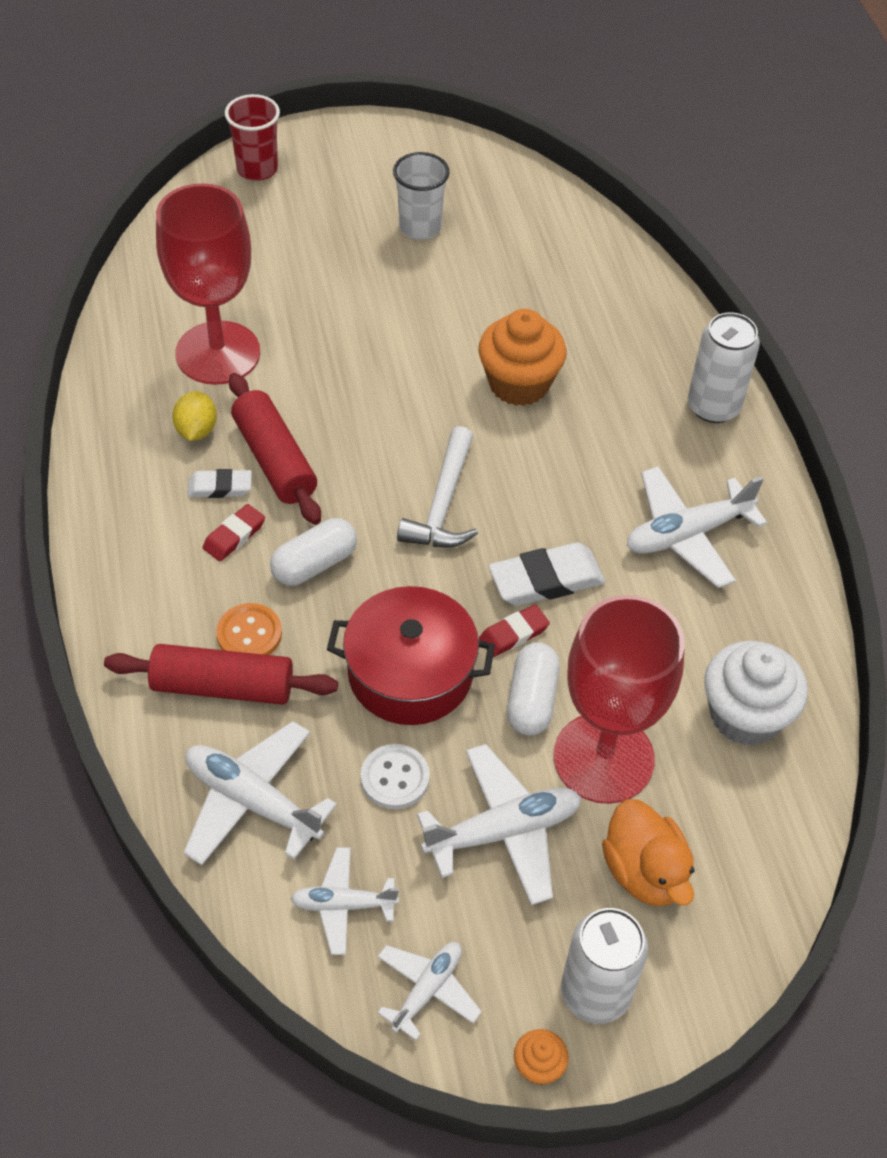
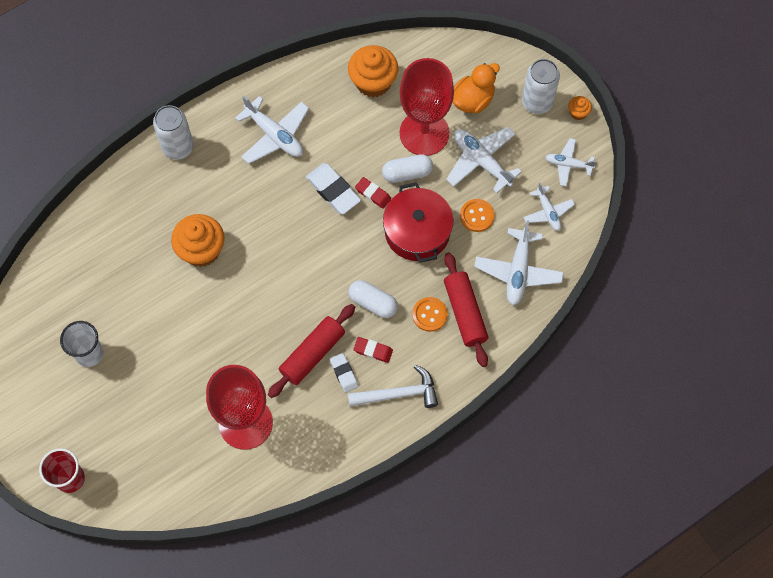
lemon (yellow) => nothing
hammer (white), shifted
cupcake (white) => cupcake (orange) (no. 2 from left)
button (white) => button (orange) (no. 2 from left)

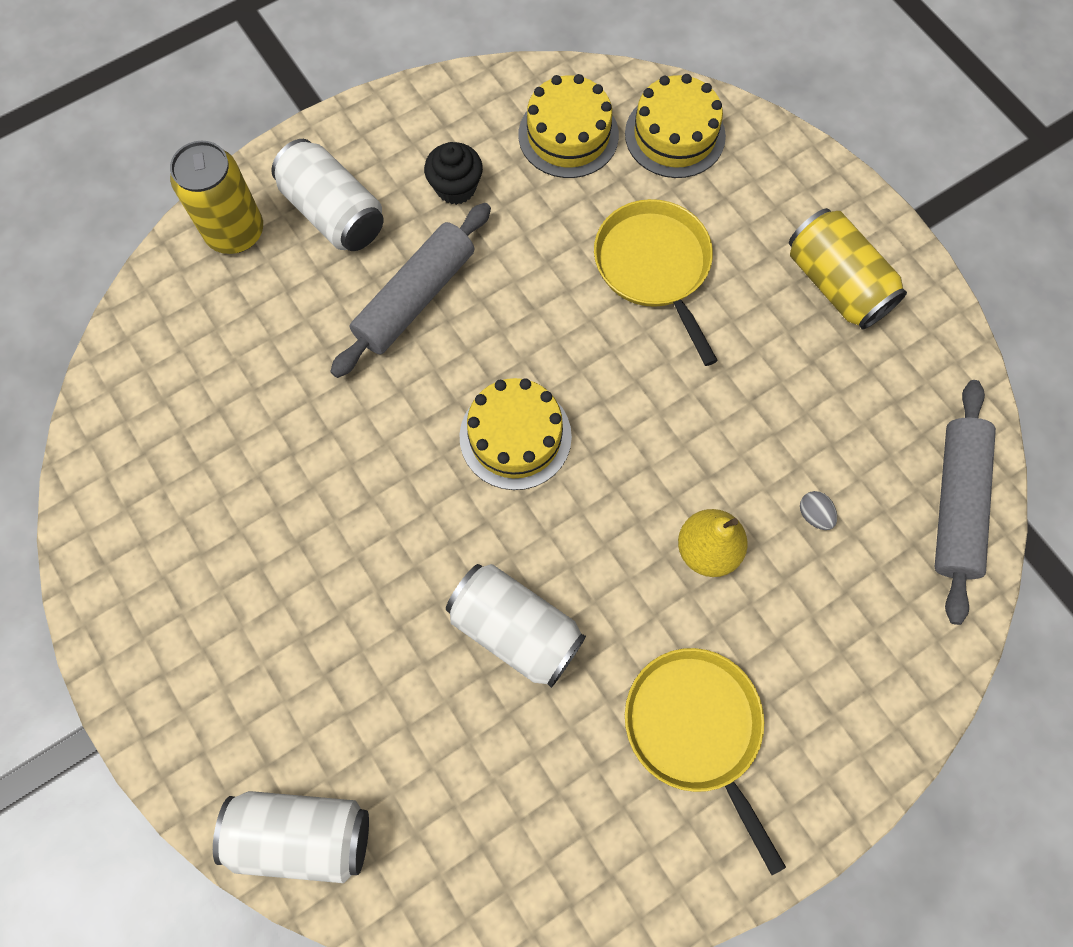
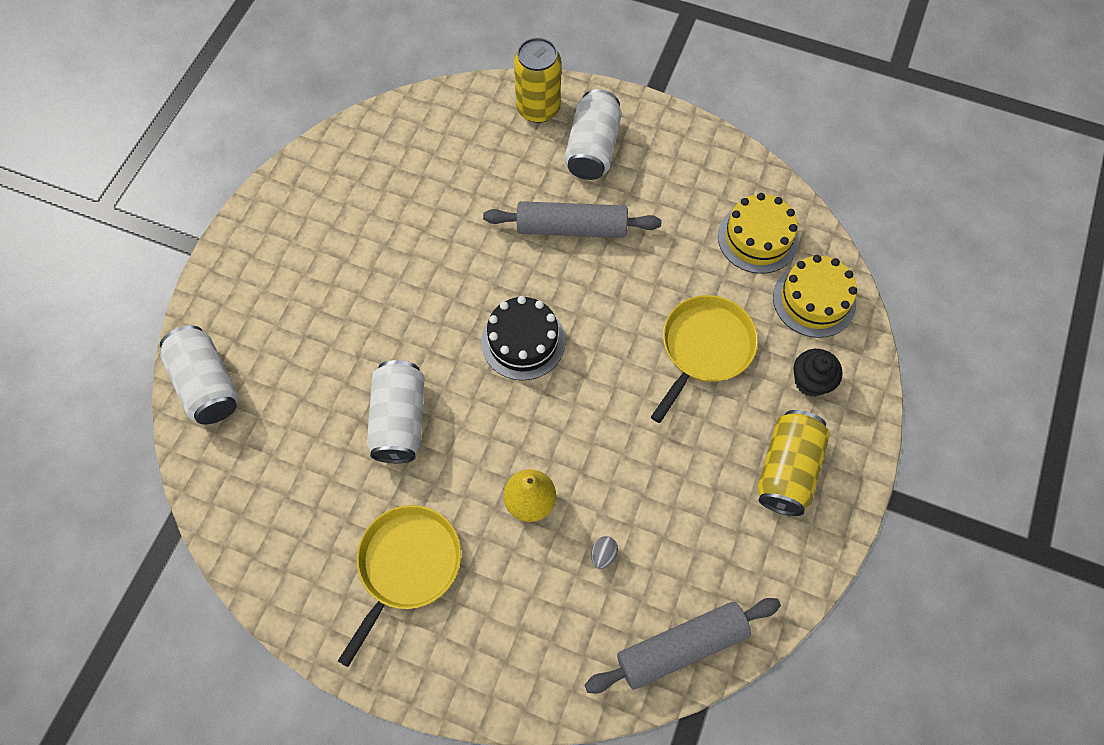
cupcake (black), shifted
cake (yellow) (no. 1 from left) => cake (black)

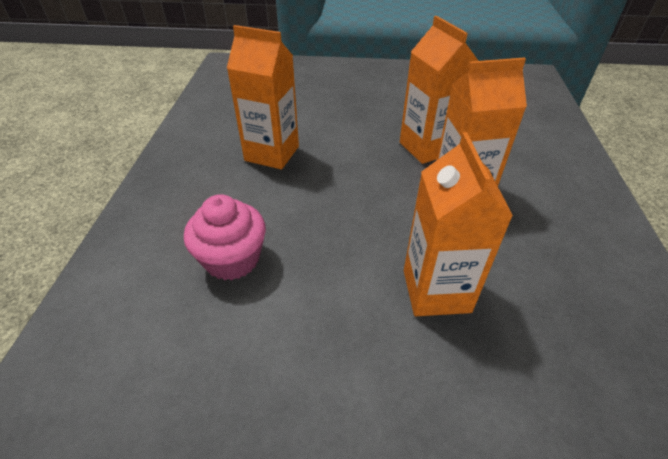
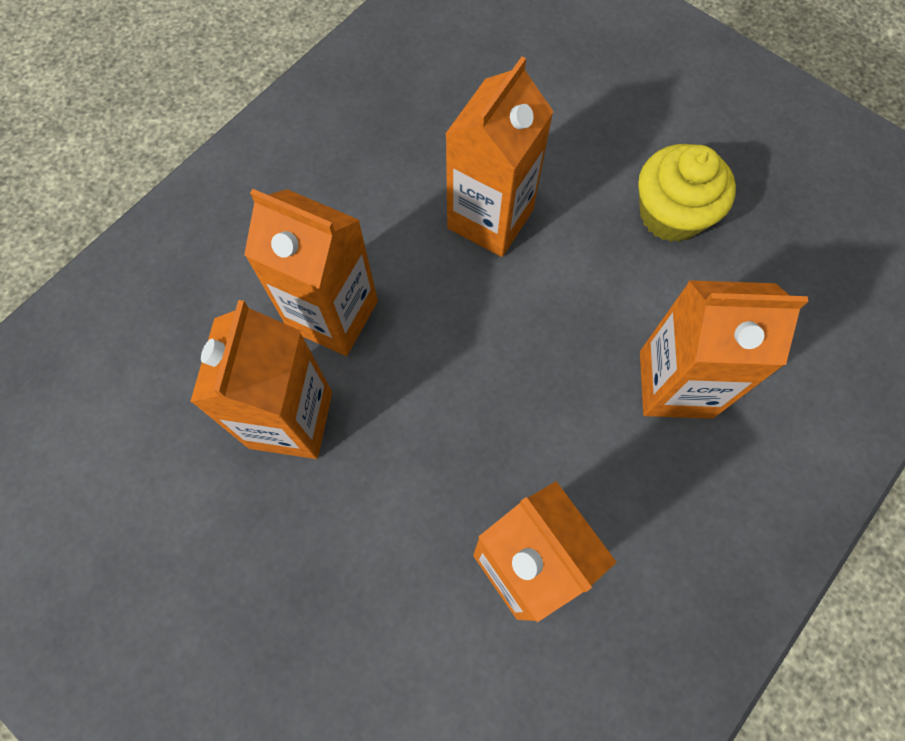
cupcake (pink) => carton (orange) (no. 5 from left)
nothing => cupcake (yellow)

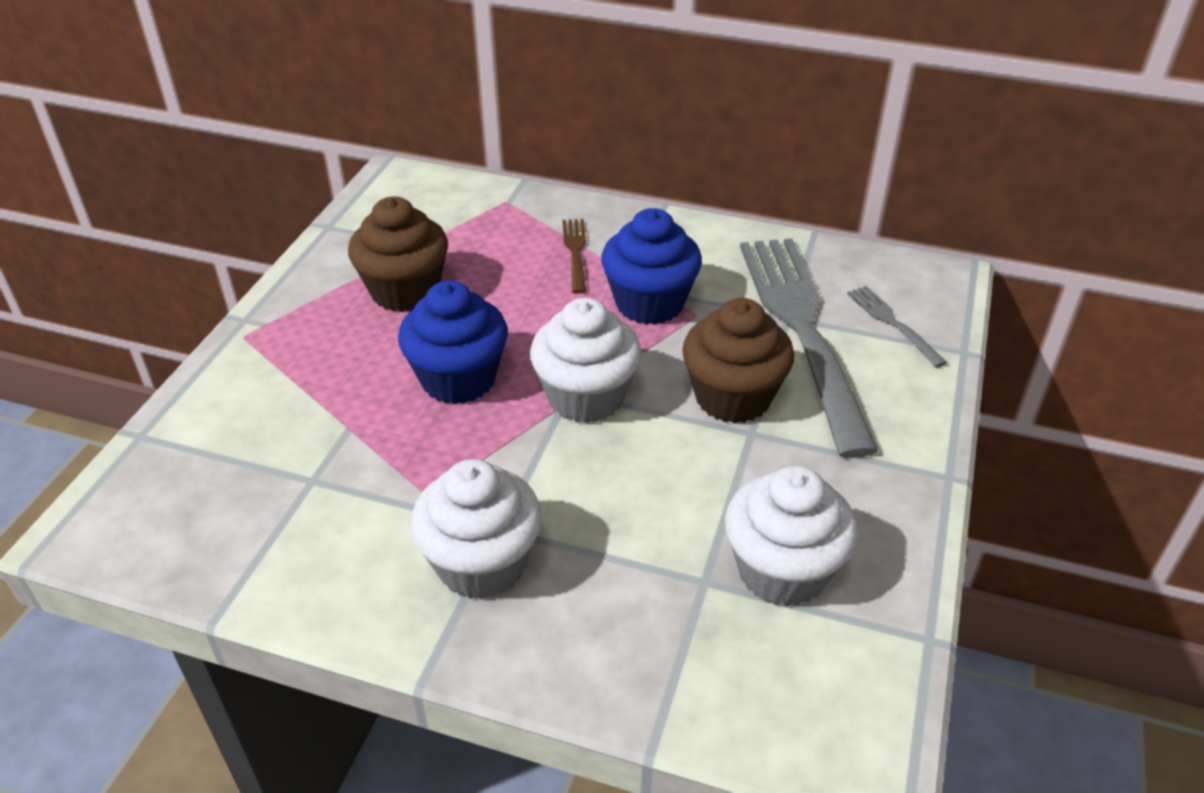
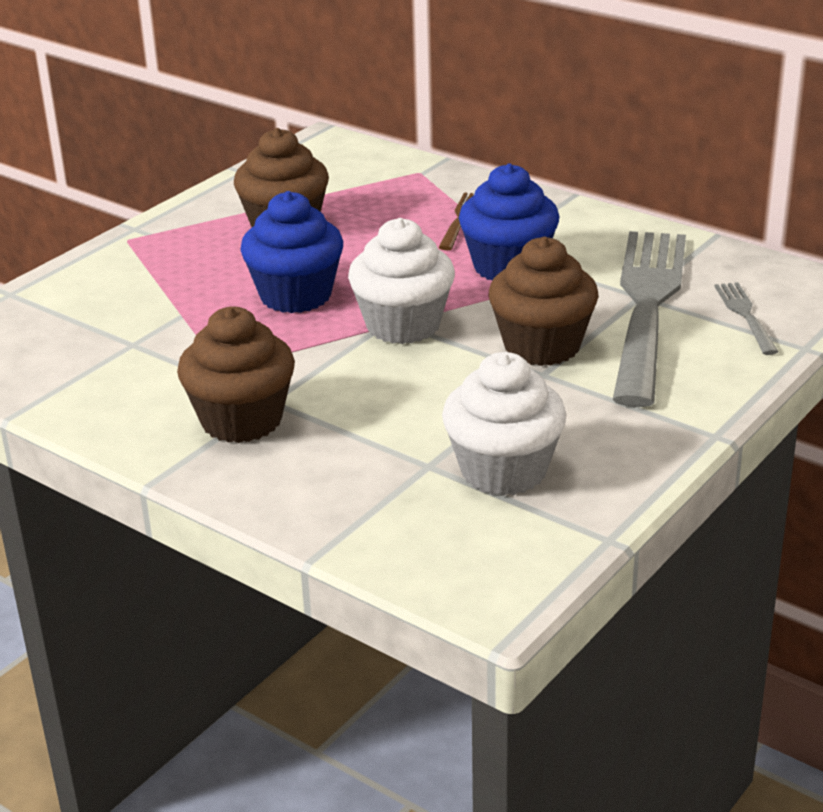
cupcake (white) (no. 1 from left) => cupcake (brown) (no. 1 from left)

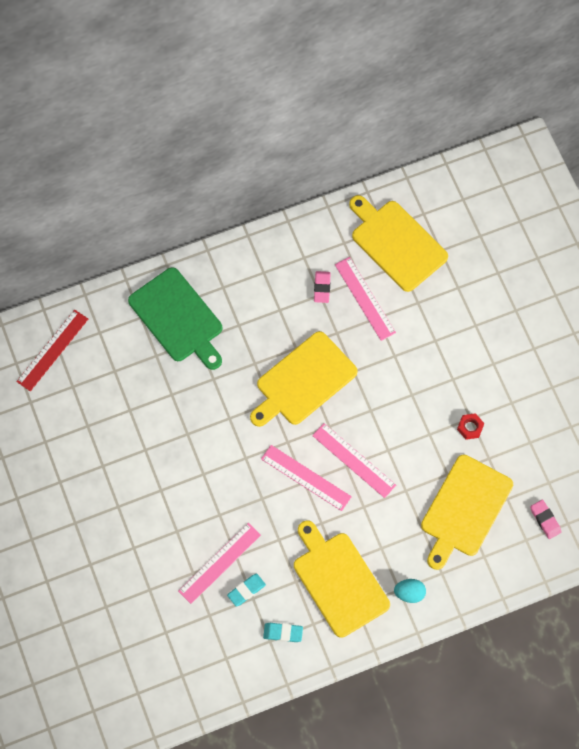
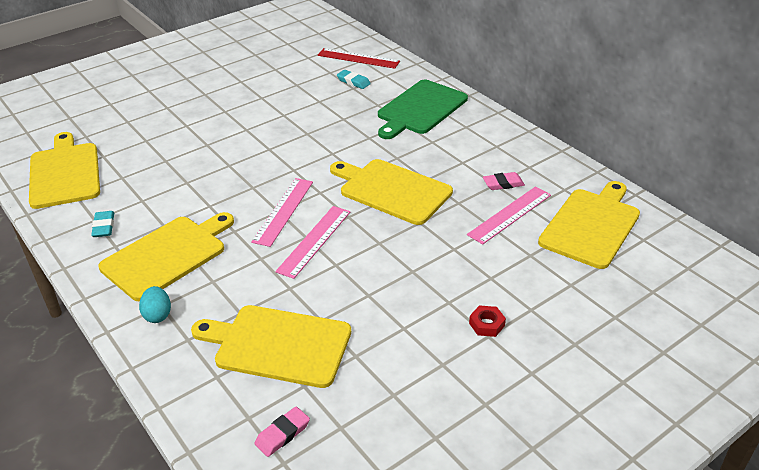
nut (red), shifted
ruler (pink) (no. 1 from left) => nothing
eraser (turquoise) (no. 1 from left in the first image) => eraser (turquoise) (no. 2 from left), shifted
nothing => cutting board (yellow) (no. 1 from left)

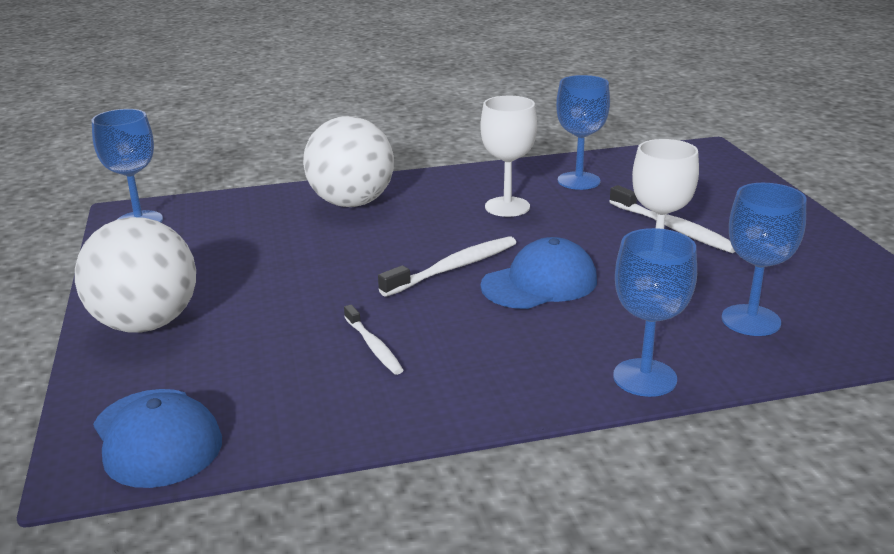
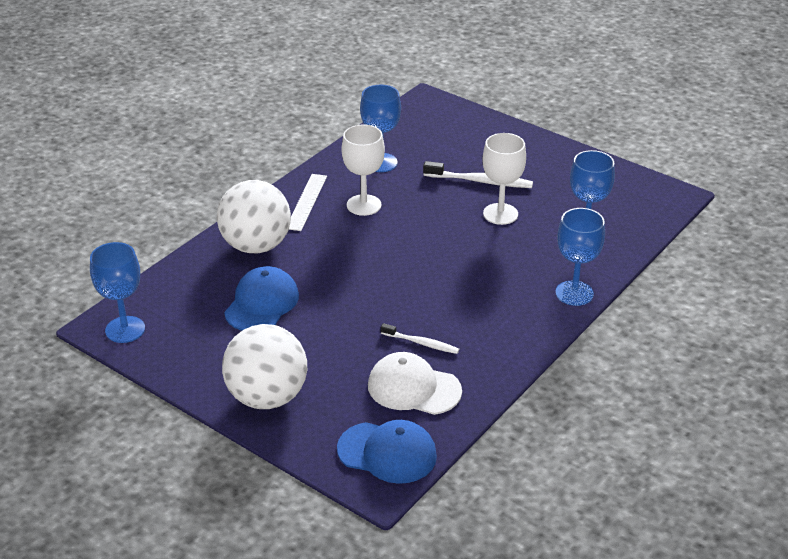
toothbrush (white) (no. 2 from left) => nothing
cap (blue) (no. 2 from left in the first image) => cap (blue) (no. 1 from left), shifted
nothing => ruler (white)
nothing => cap (white)

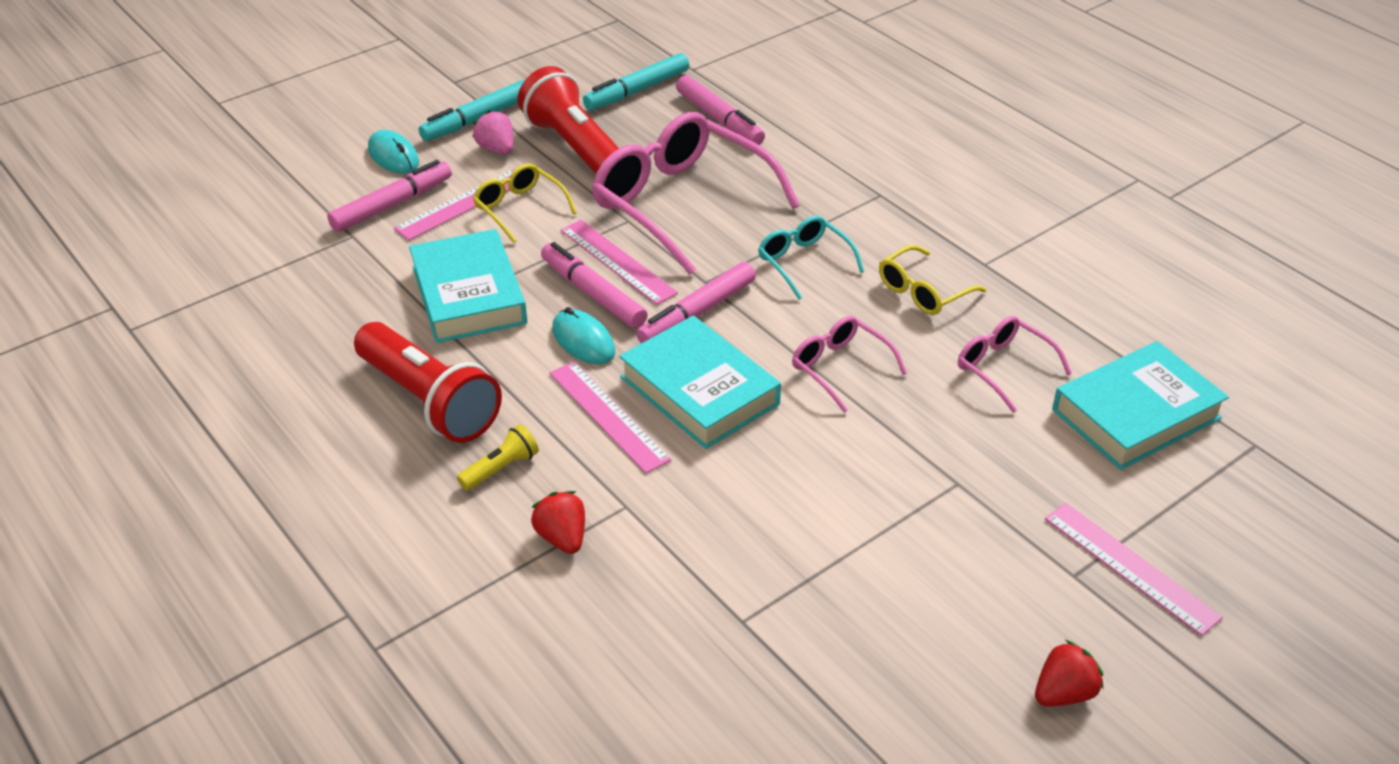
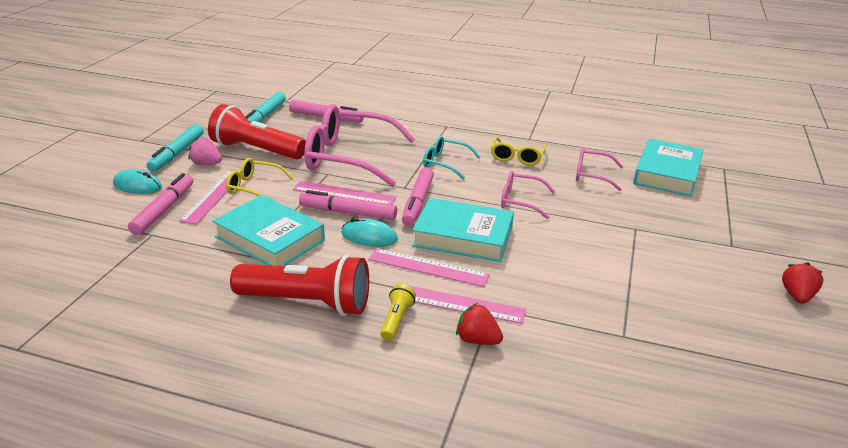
ruler (pink) (no. 4 from left), shifted

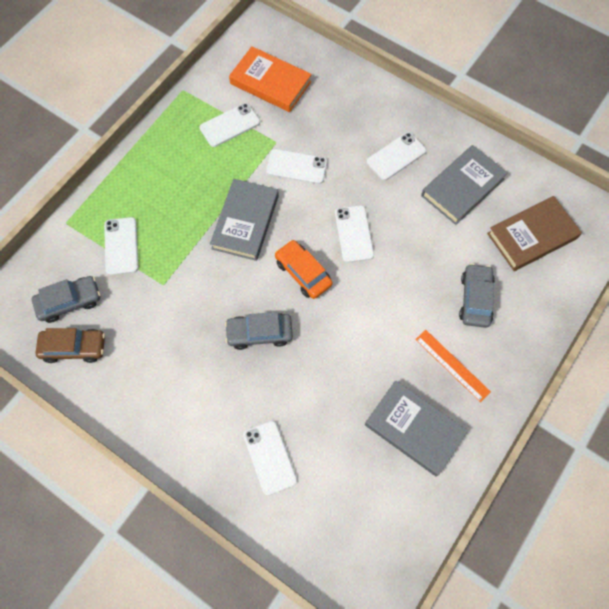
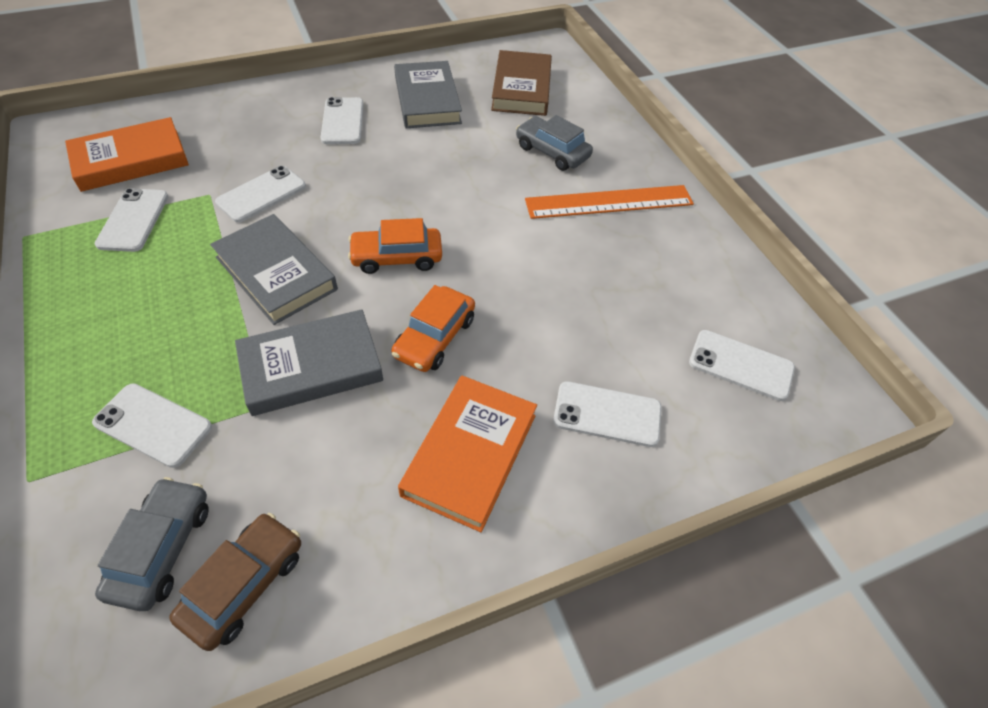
phone (white) (no. 5 from left in the first image) => phone (white) (no. 6 from left), shifted
car (grey) (no. 2 from left) => car (orange) (no. 2 from left)
ruler (orange), x1.54
book (grey) (no. 2 from left), shifted
nothing => book (orange) (no. 2 from left)

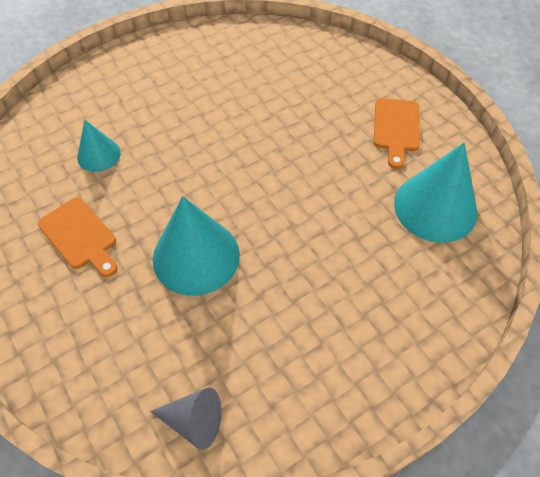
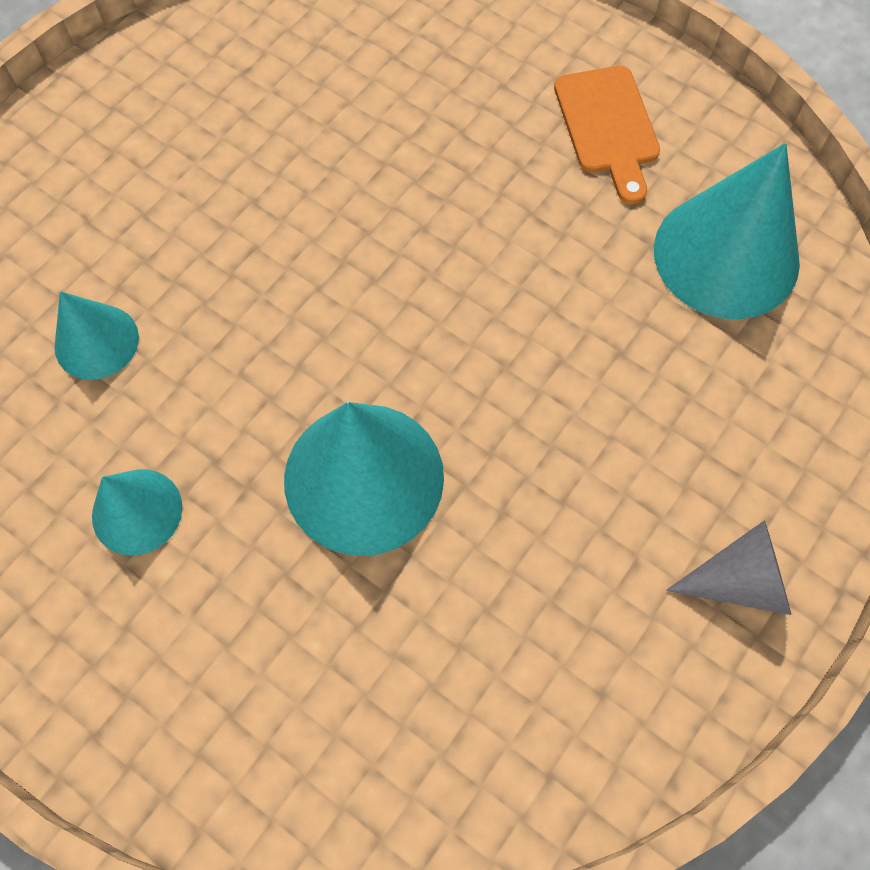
cutting board (orange) (no. 1 from left) => cone (turquoise) (no. 2 from left)
cone (grey), shifted

